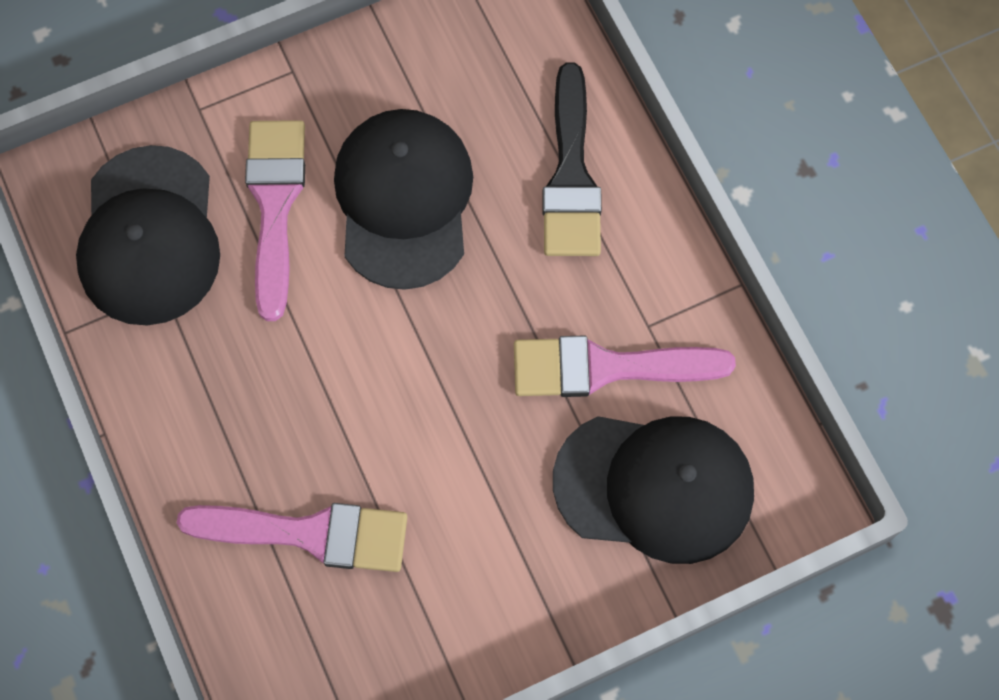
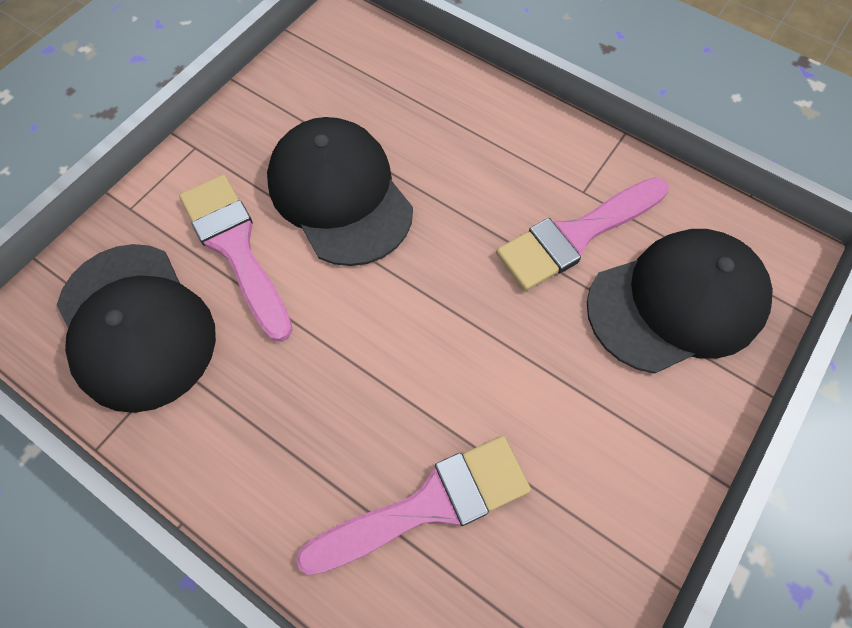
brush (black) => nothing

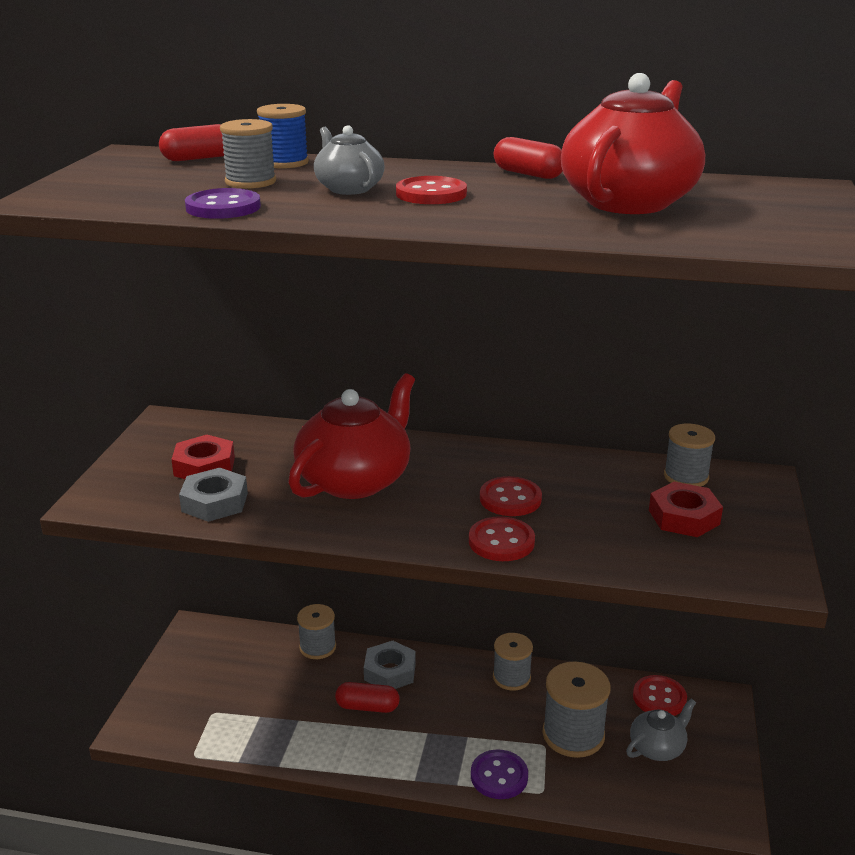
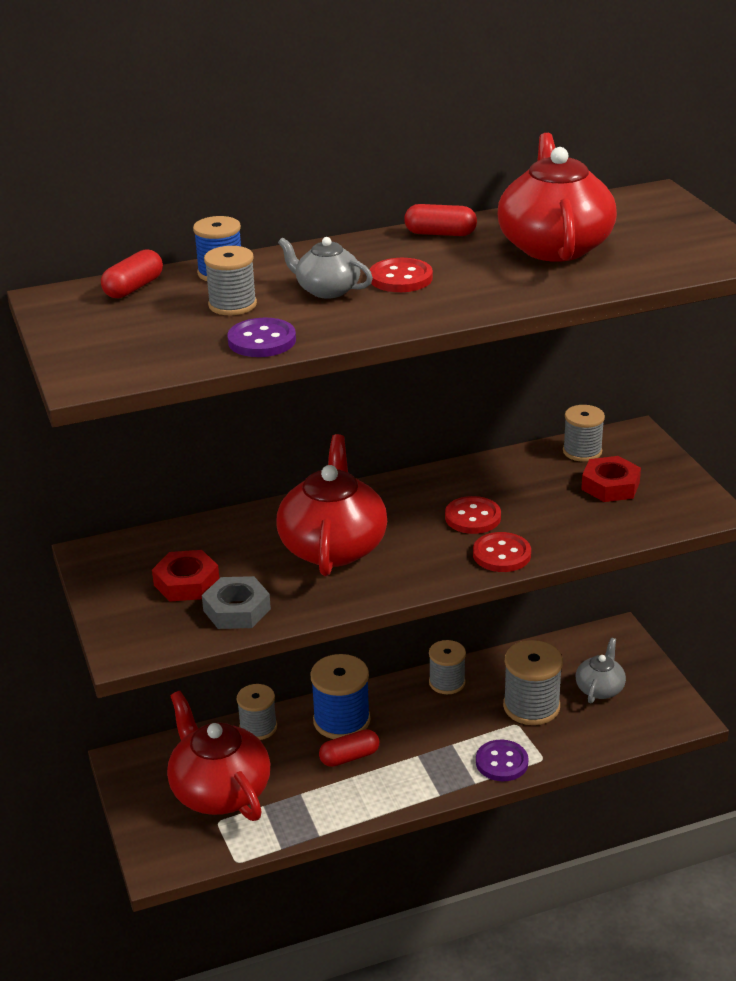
nut (grey) (no. 2 from left) => spool (blue) (no. 2 from left)
button (red) (no. 4 from left) => nothing
nothing => teapot (red) (no. 1 from left)

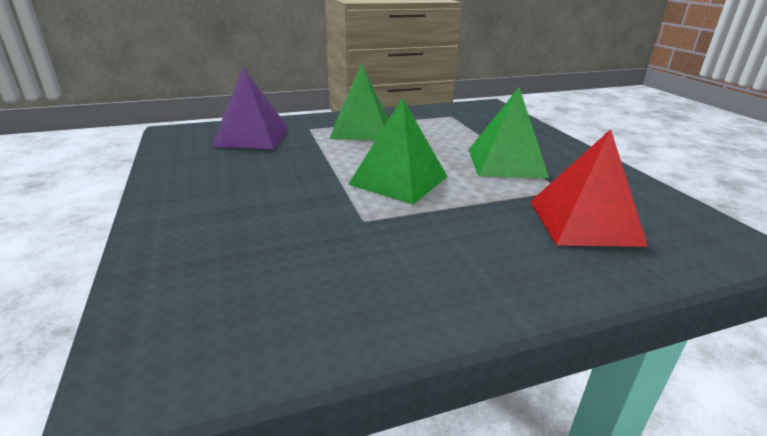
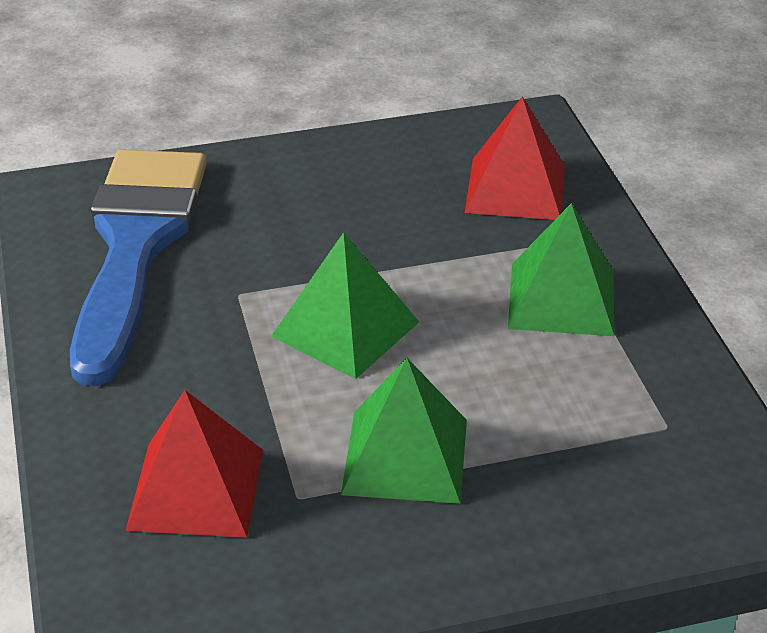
pyramid (purple) => pyramid (red) (no. 2 from left)
nothing => brush (blue)

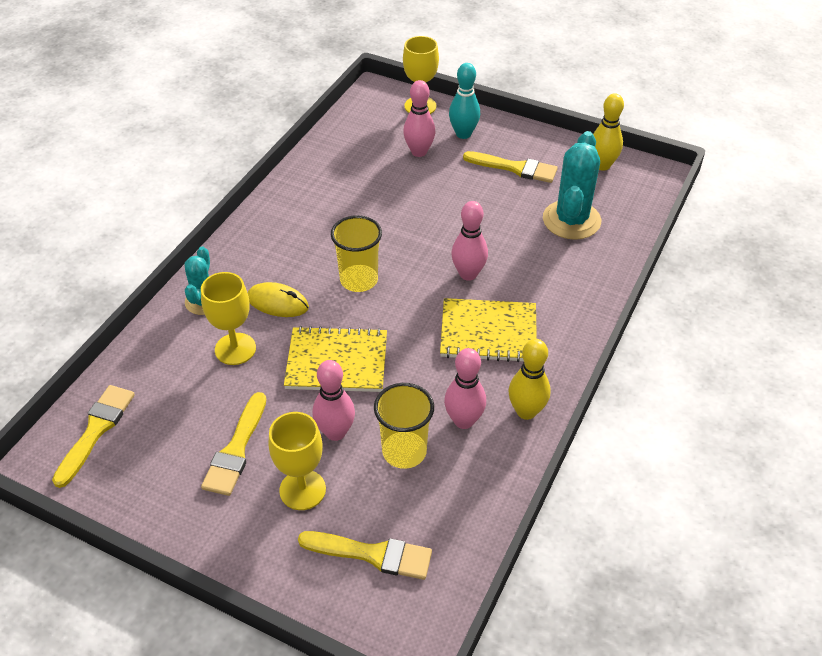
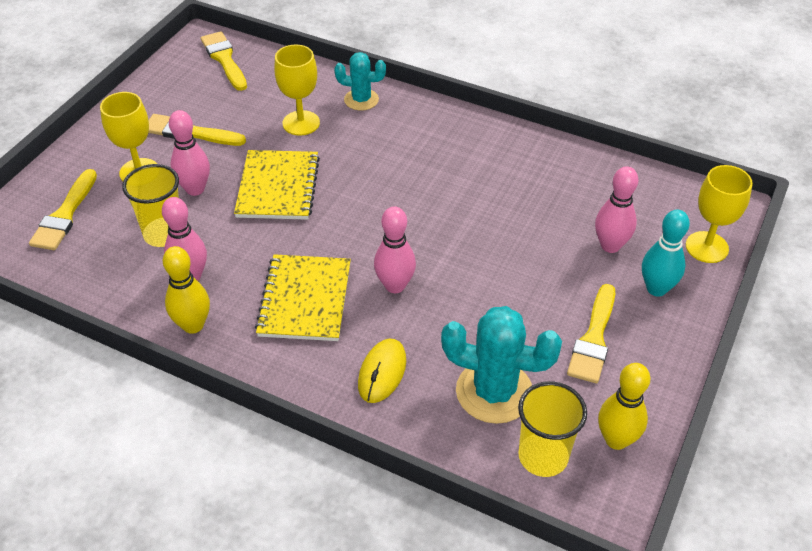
cup (yellow) (no. 1 from left in the first image) => cup (yellow) (no. 2 from left), shifted
mouse (yellow), shifted
brush (yellow) (no. 1 from left in the first image) => brush (yellow) (no. 3 from left), 135 degrees counterclockwise

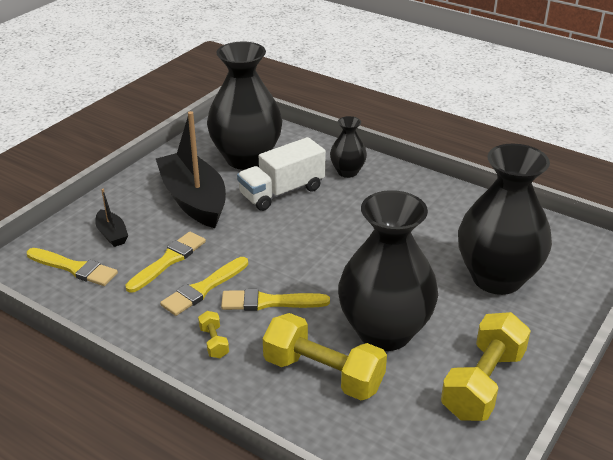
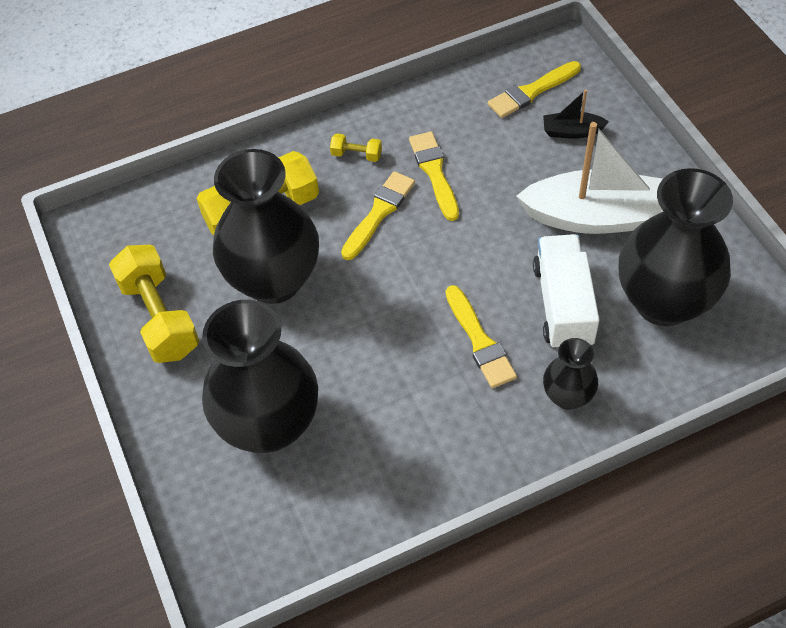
boat (black) (no. 2 from left) => boat (white)
brush (yellow) (no. 2 from left in the first image) => brush (yellow) (no. 3 from left), shifted

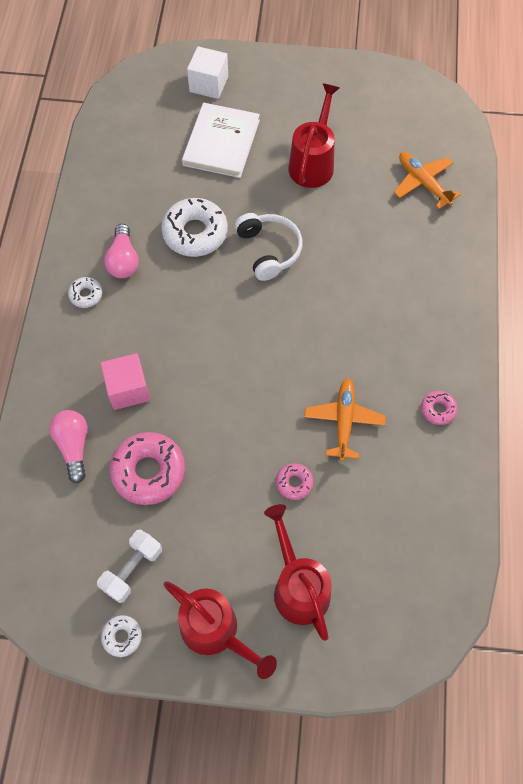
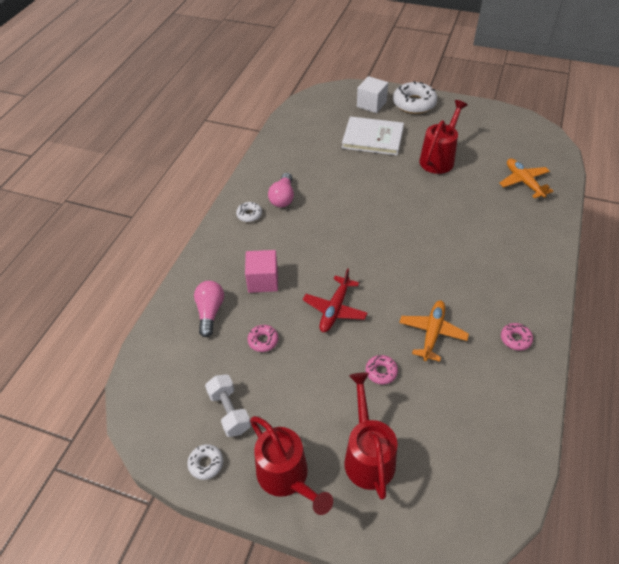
book (white), 75 degrees clockwise
donut (white) (no. 3 from left), shifted
headphones (white) => nothing
donut (pink) (no. 1 from left), x0.50
dumbbell (white), 75 degrees counterclockwise
nothing => plane (red)

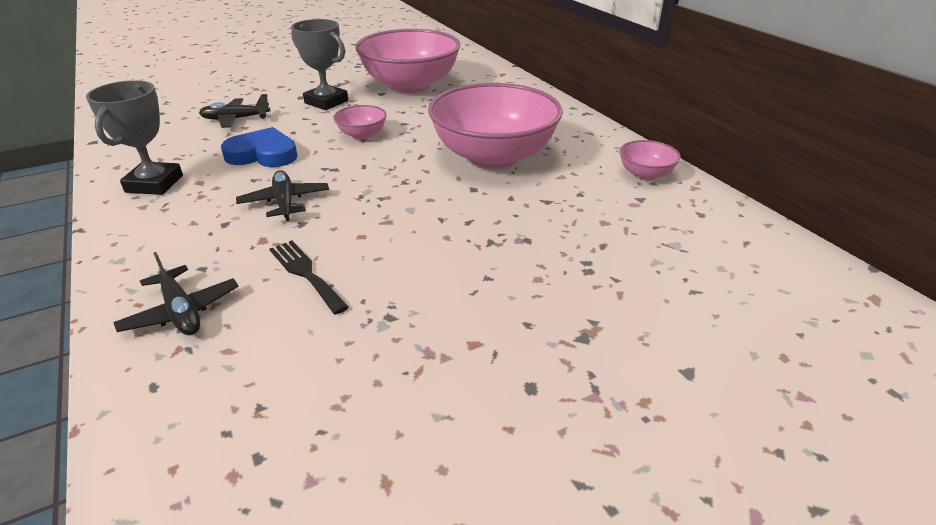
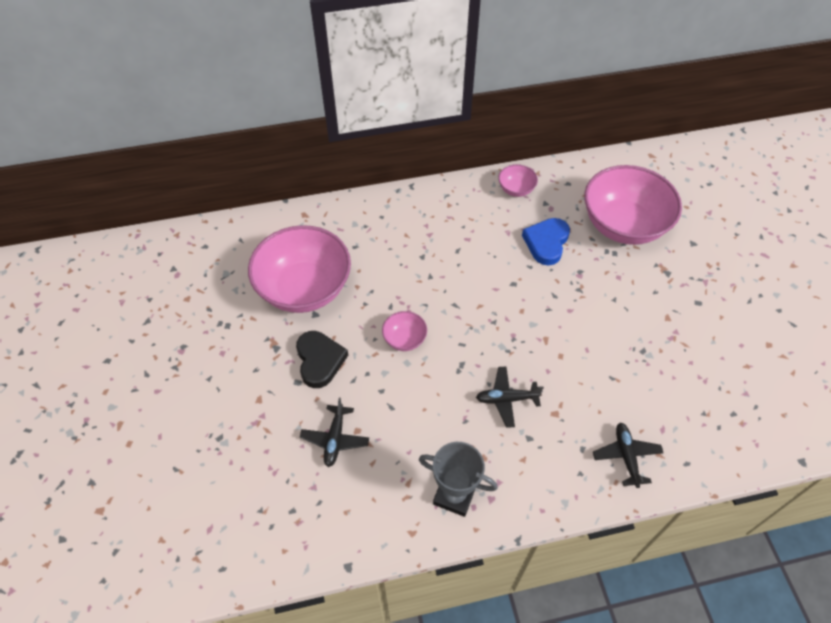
trophy (grey) (no. 2 from left) => heart (black)
bowl (pink) (no. 3 from left in the first image) => bowl (pink) (no. 4 from left), shifted
heart (blue), shifted
fork (black) => nothing
plane (black) (no. 1 from left in the first image) => plane (black) (no. 3 from left), 75 degrees counterclockwise

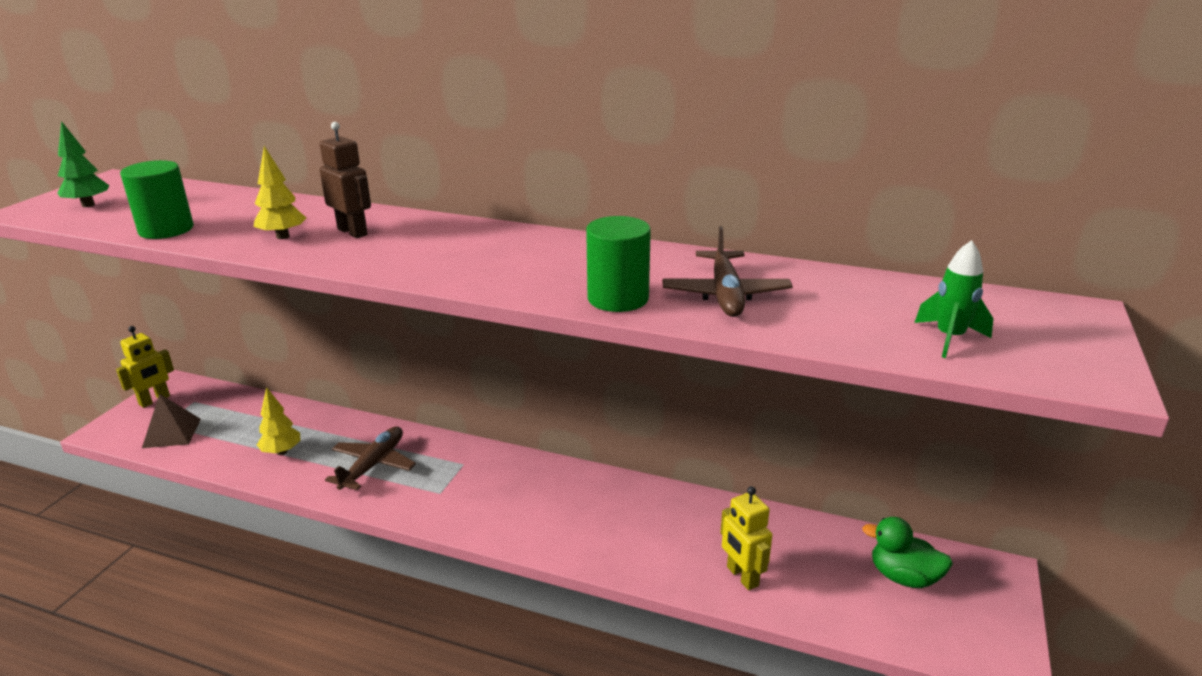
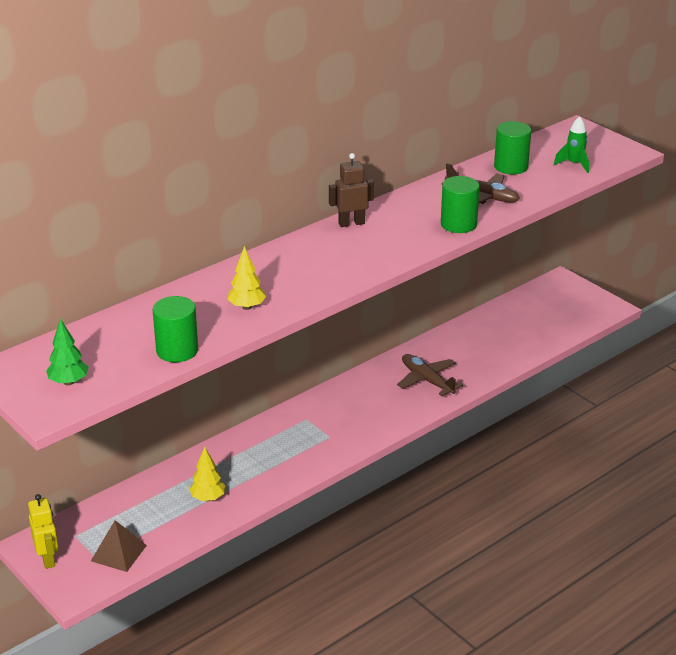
robot (brown), shifted
plane (brown) (no. 1 from left), shifted
robot (yellow) (no. 2 from left) => nothing
duck (green) => nothing
nothing => cylinder (green) (no. 3 from left)

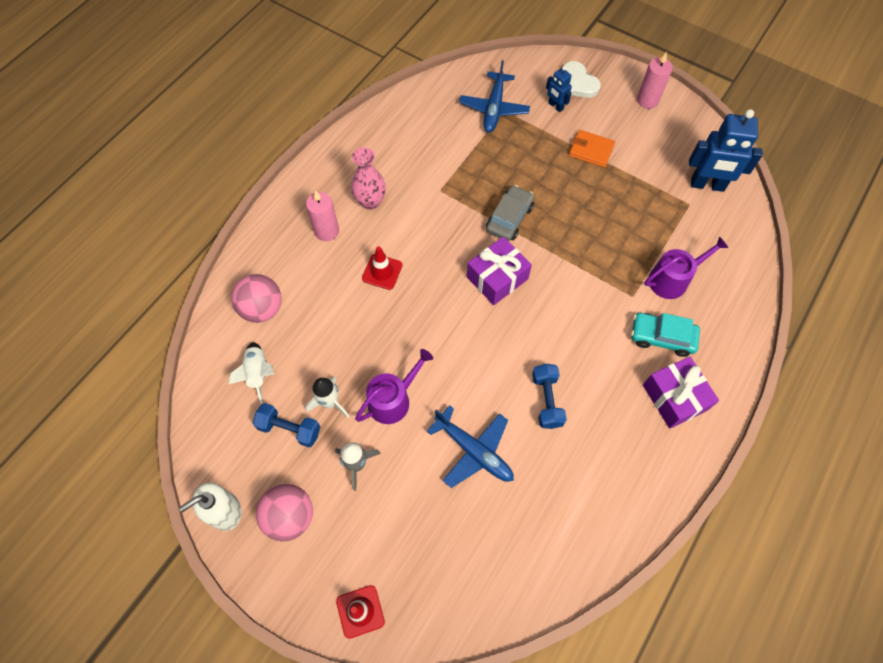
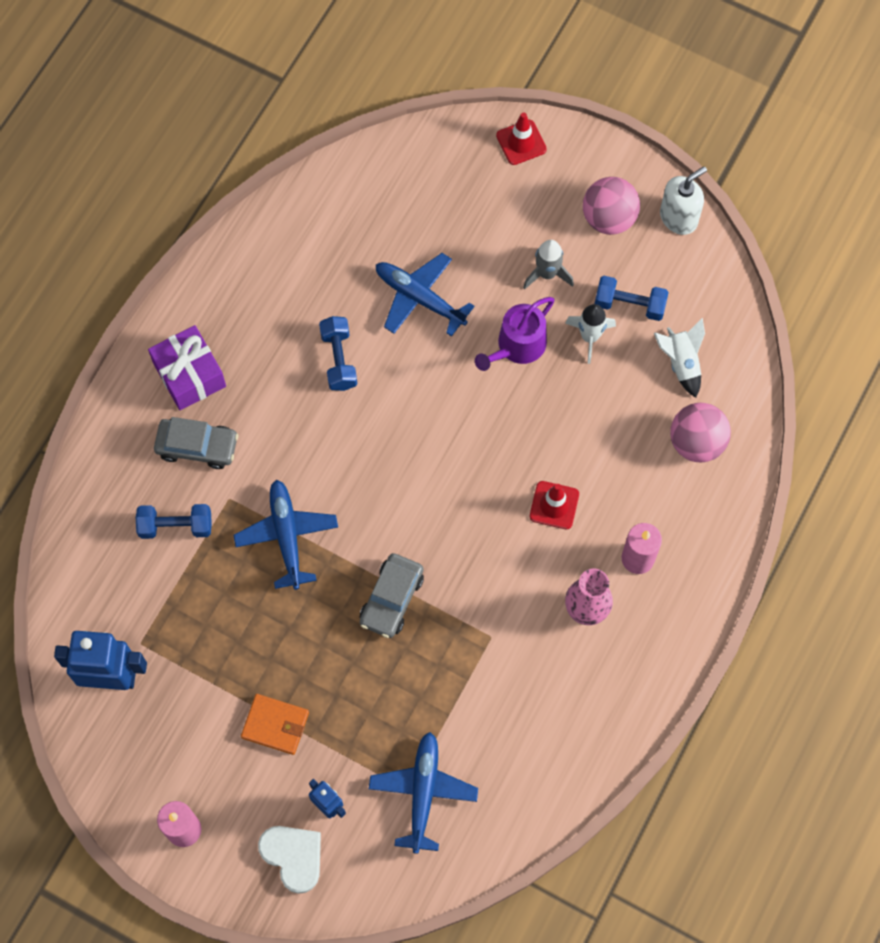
watering can (purple) (no. 2 from left) => dumbbell (blue) (no. 1 from left)
gift (purple) (no. 1 from left) => nothing
car (turquoise) => car (grey) (no. 1 from left)
nothing => plane (blue) (no. 1 from left)

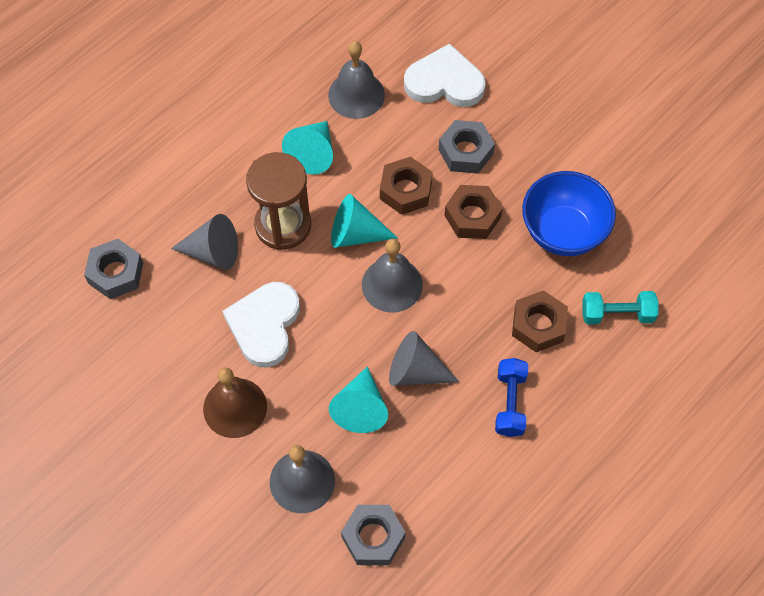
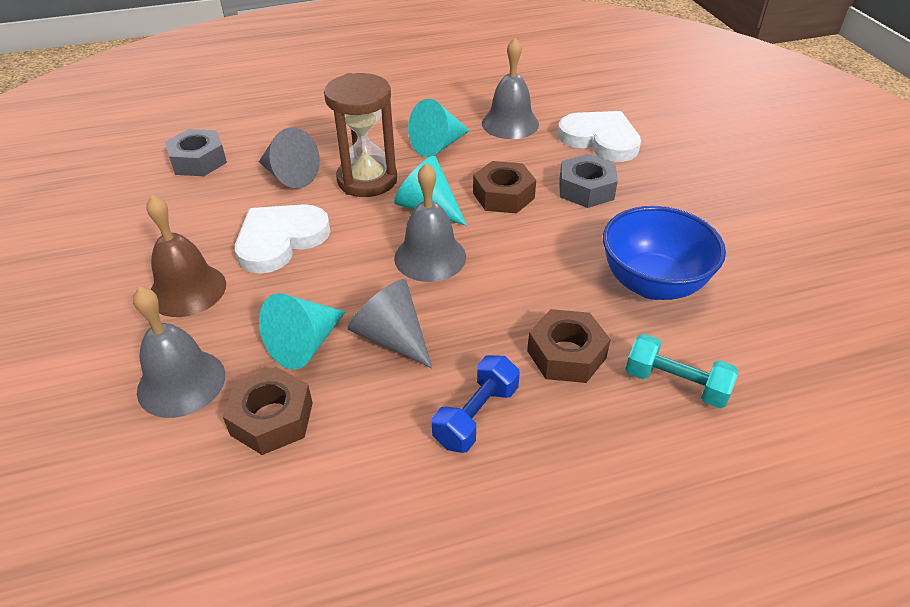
nut (brown) (no. 2 from left in the first image) => nut (brown) (no. 1 from left), shifted
nut (grey) (no. 2 from left) => nothing

